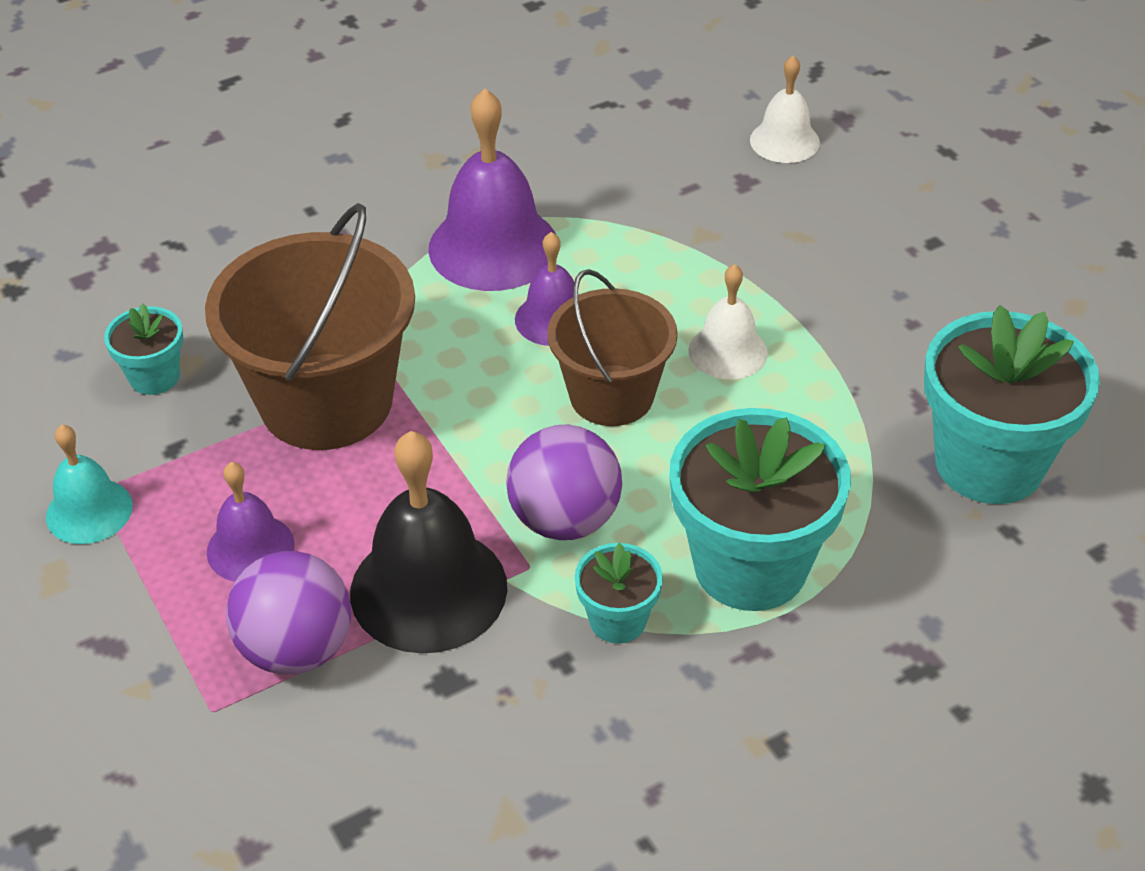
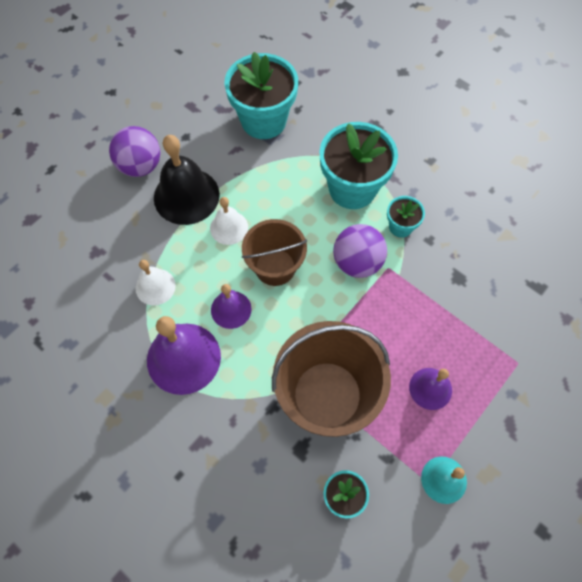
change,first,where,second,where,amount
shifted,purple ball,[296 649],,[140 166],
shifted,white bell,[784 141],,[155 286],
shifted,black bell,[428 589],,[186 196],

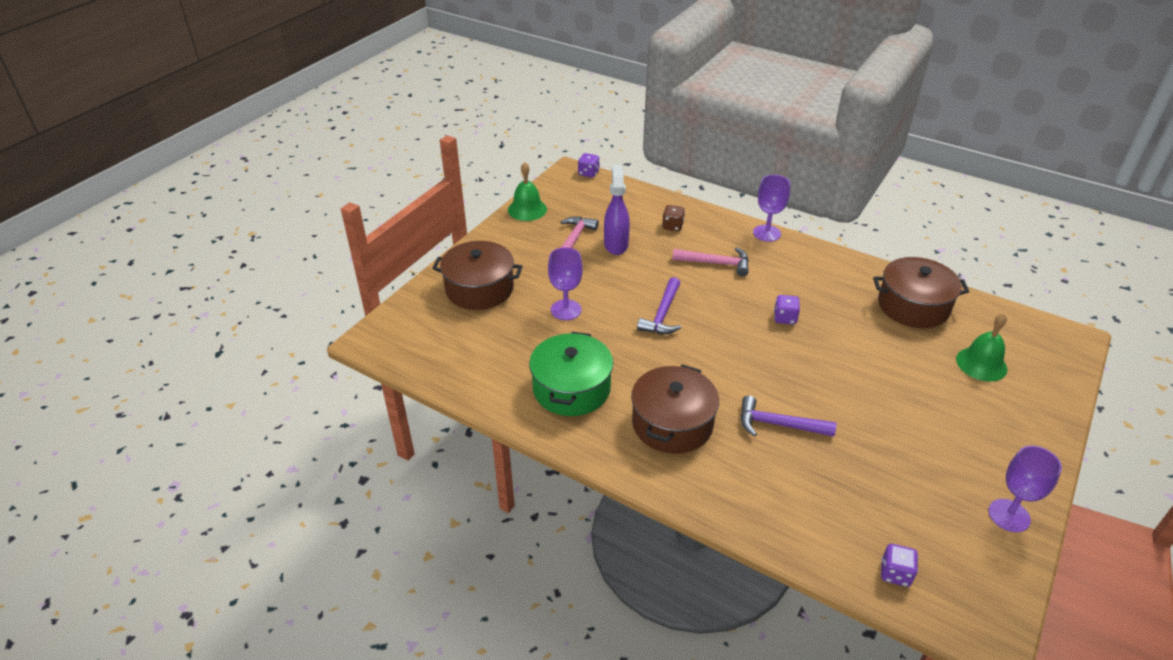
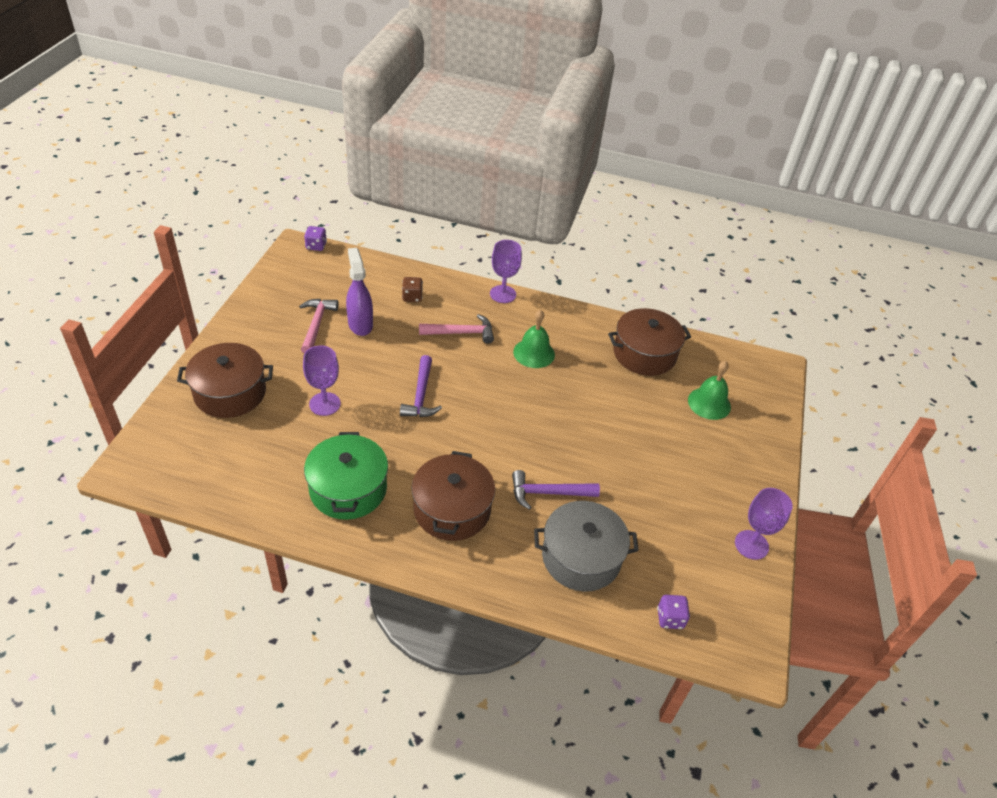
change,first,where,second,where,amount
shifted,green bell,[527 209],,[534 353],
new,,,grey pot,[581 557],
gone,purple dice,[785 318],,,

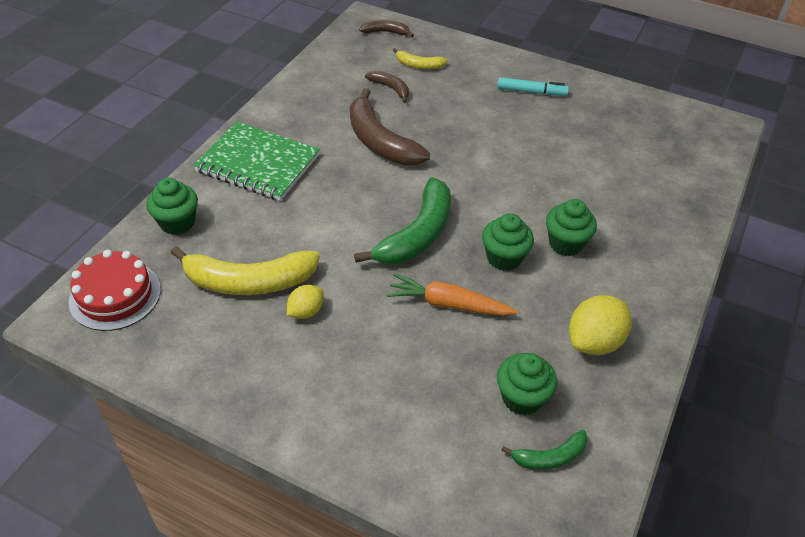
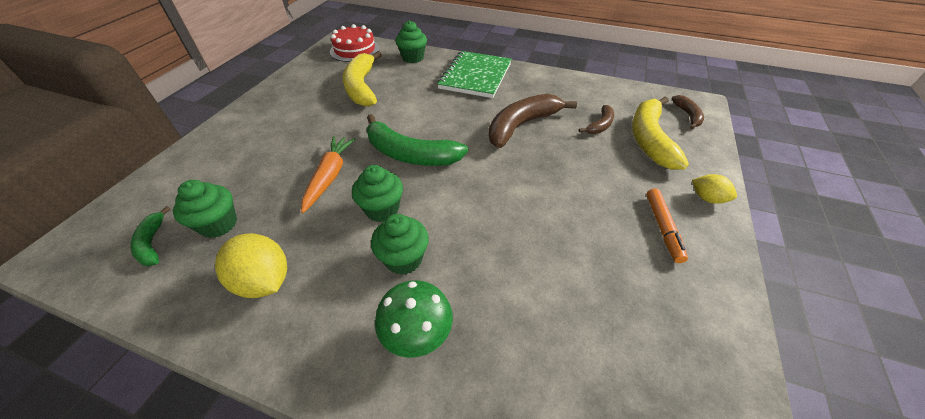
change,first,where,second,where,amount
new,,,green mushroom,[417 334],
scaled,yellow banana,[418 65],,[649 139],x1.96
repainted,turquoise marker,[531 92],orange marker,[662 228],
shifted,yellow lemon,[306 312],,[707 198],

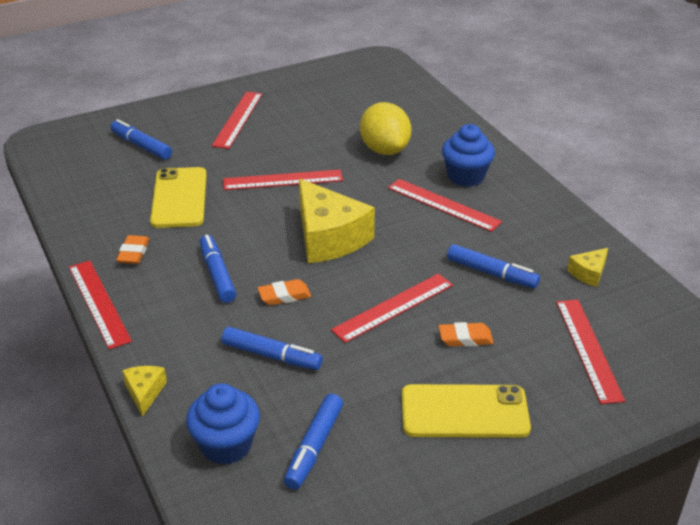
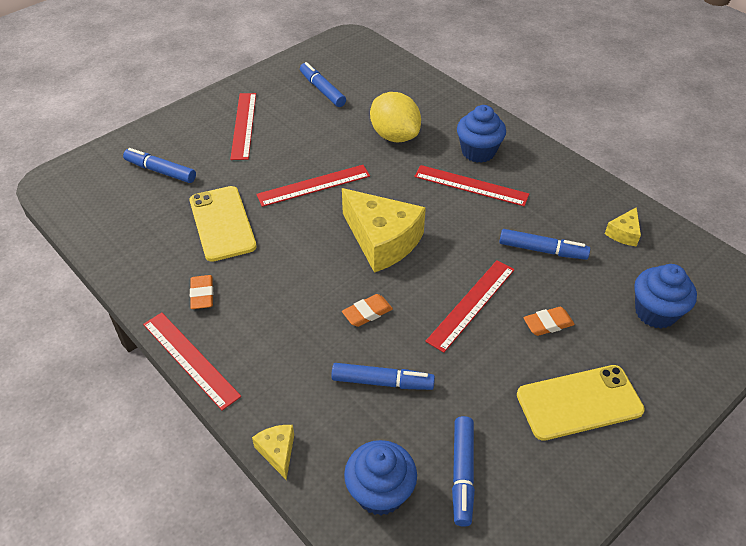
change,first,where,second,where,amount
shifted,blue marker,[217 274],,[322 90],
swapped,red ruler,[588 349],blue cupcake,[655 312],

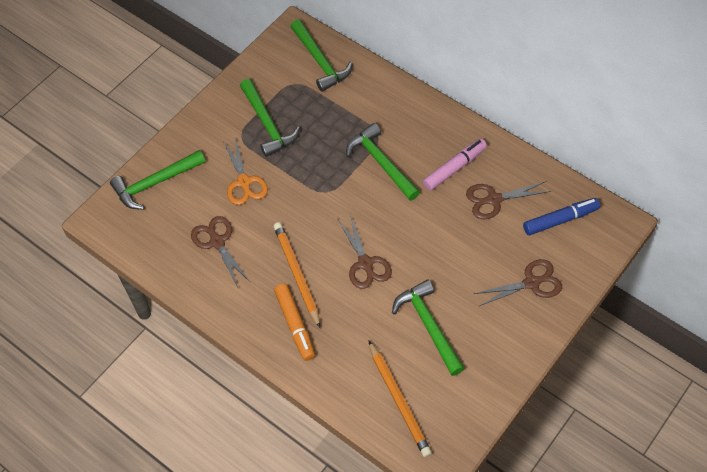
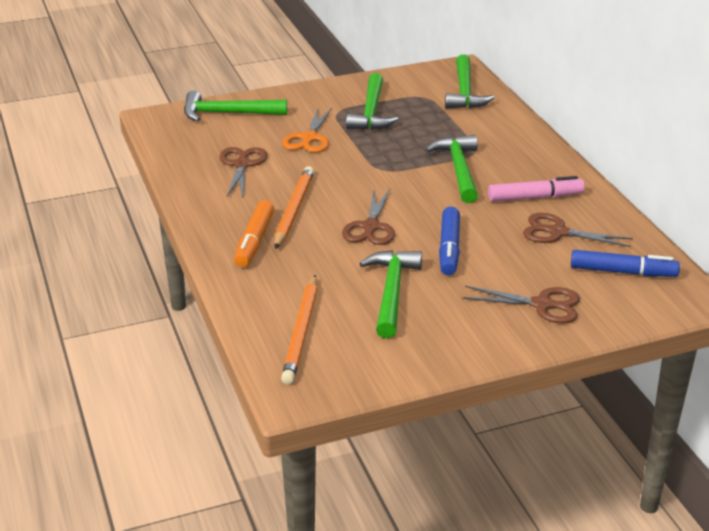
change,first,where,second,where,amount
new,,,blue marker,[449 248],

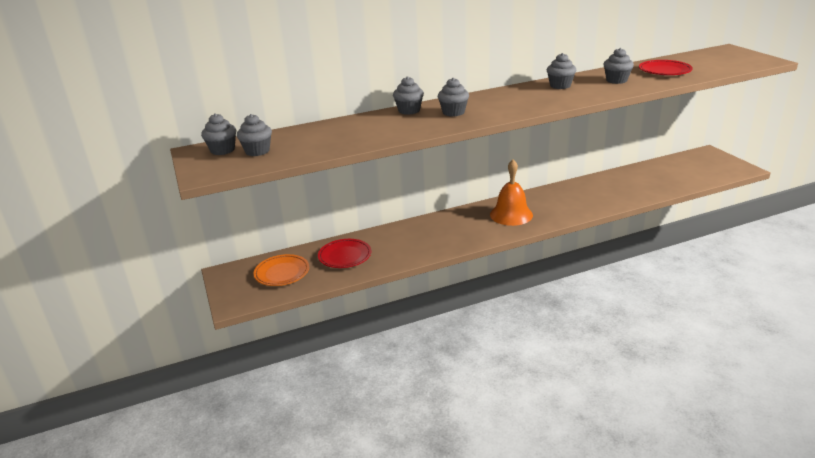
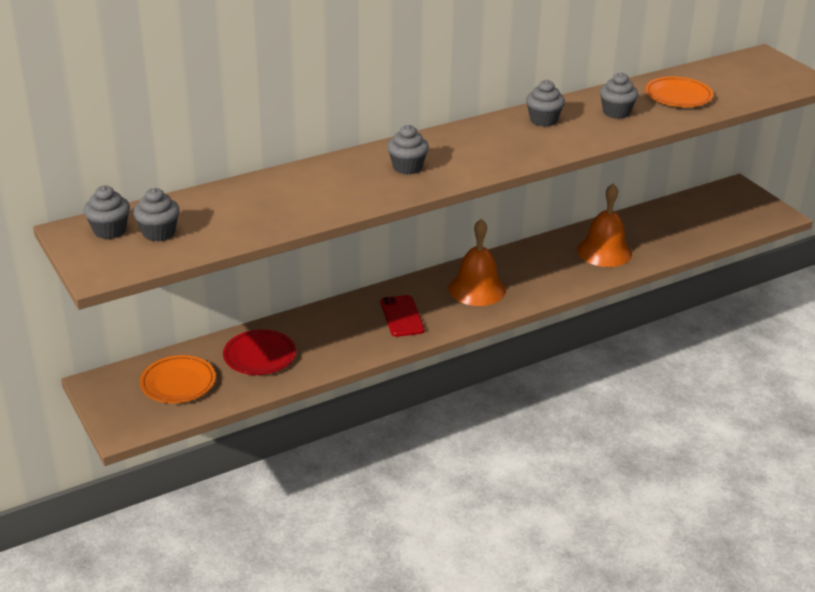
change,first,where,second,where,amount
new,,,red phone,[402 316],
new,,,orange bell,[604 251],
repainted,red plate,[664 71],orange plate,[678 96],
gone,grey cupcake,[409 110],,,

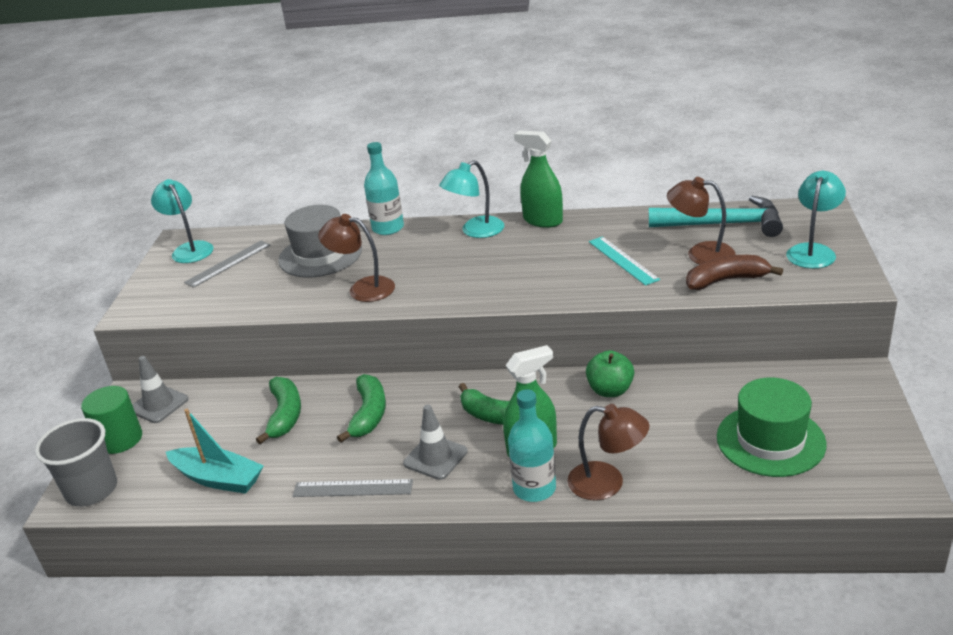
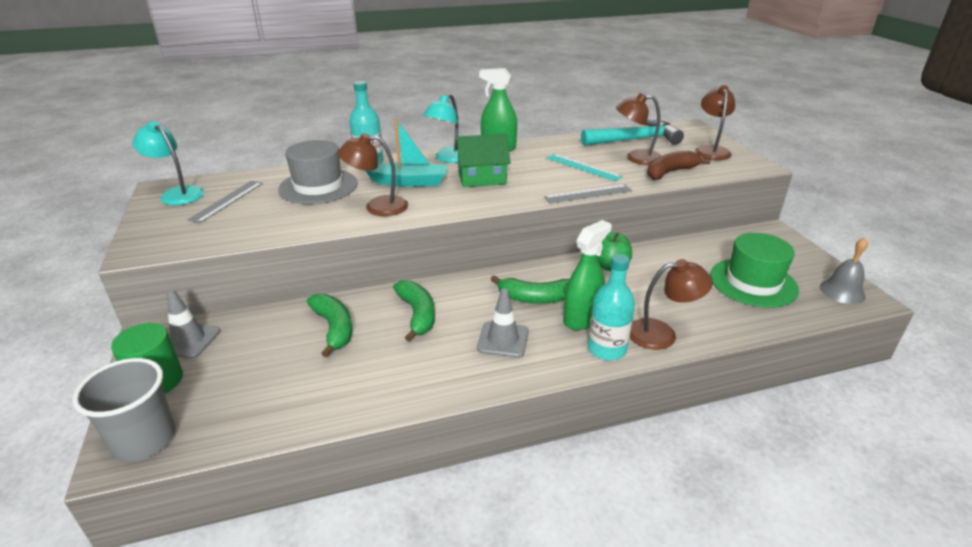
change,first,where,second,where,amount
shifted,turquoise boat,[218 479],,[409 182],
new,,,green house,[482 178],
shifted,grey ruler,[353 488],,[588 194],
repainted,turquoise lamp,[813 251],brown lamp,[711 150],
new,,,grey bell,[842 291],

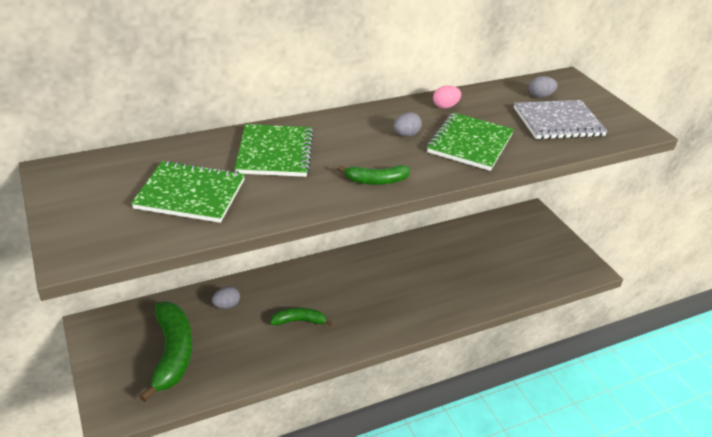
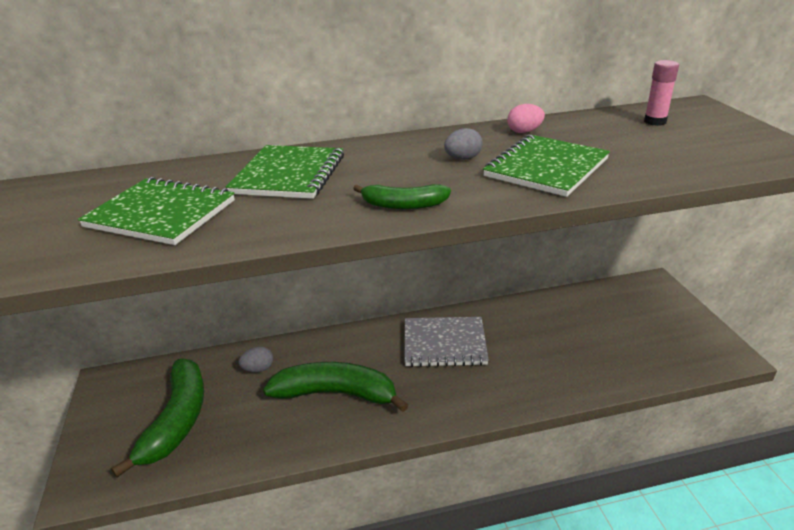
change,first,where,second,where,amount
scaled,green banana,[299 321],,[336 393],x1.90
shifted,grey notebook,[558 122],,[444 343],
swapped,grey egg,[540 96],pink glue stick,[655 122],

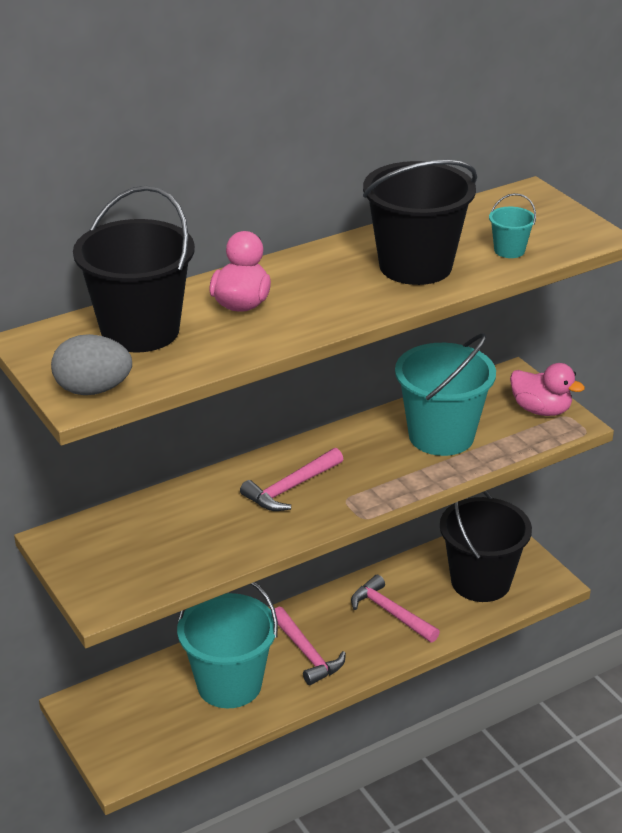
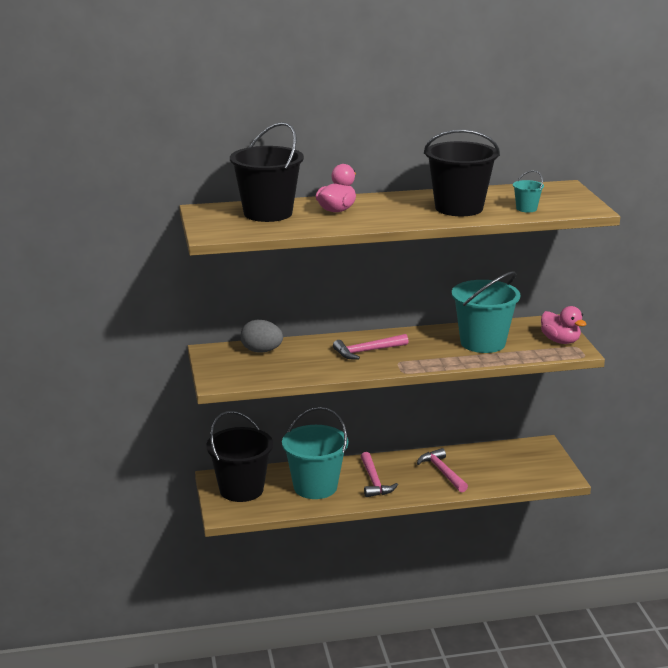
change,first,where,second,where,amount
shifted,black bucket,[480 581],,[241 489],
shifted,grey egg,[93 390],,[261 351],

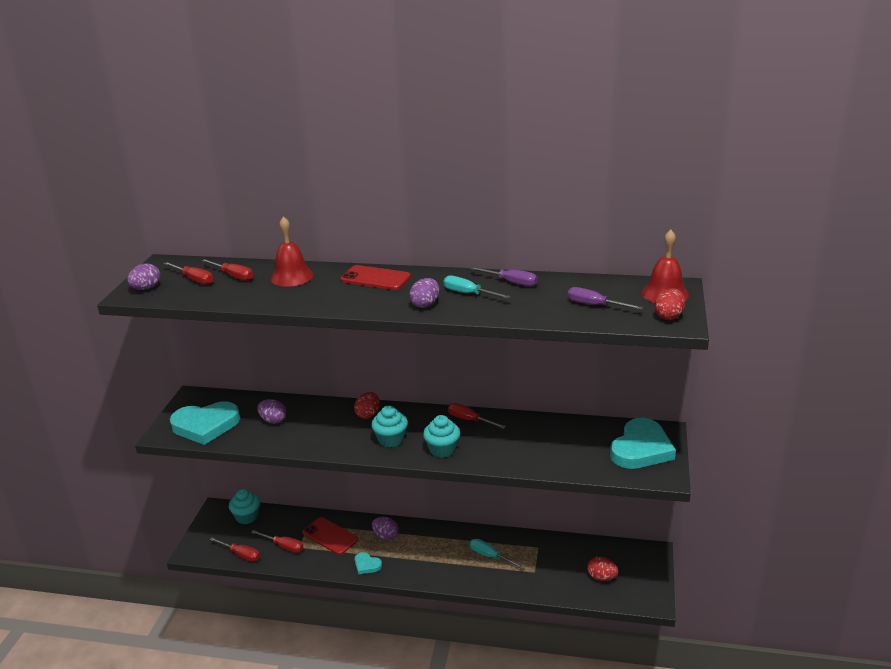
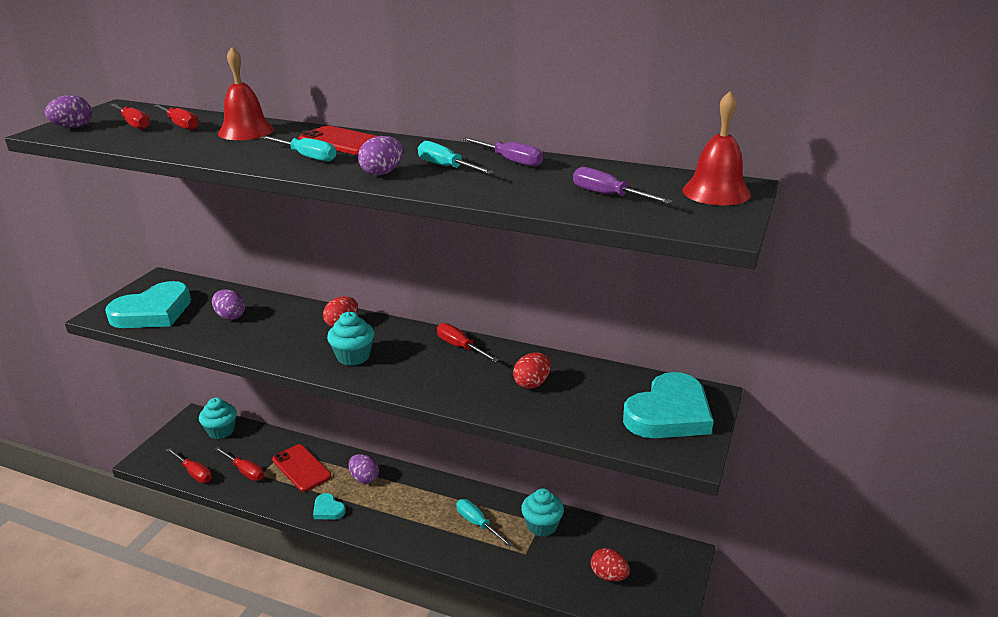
change,first,where,second,where,amount
rotated,turquoise heart,[205 425],,[153 312],45 degrees counterclockwise
new,,,turquoise screwdriver,[307 157],
shifted,red egg,[669 316],,[532 383],
shifted,turquoise cupcake,[442 449],,[542 526],

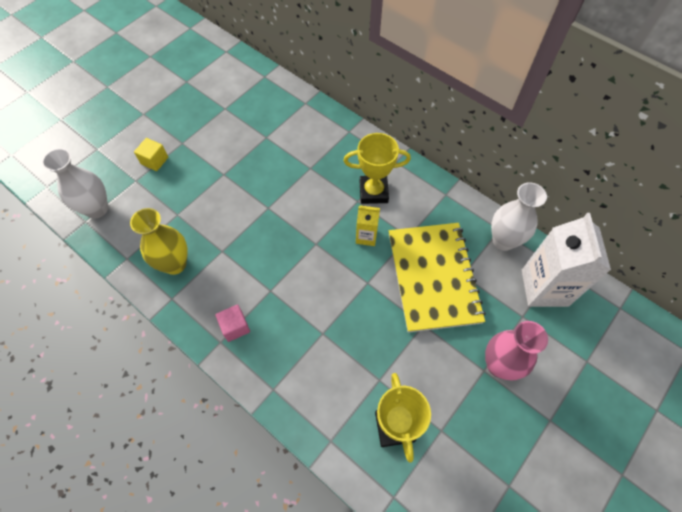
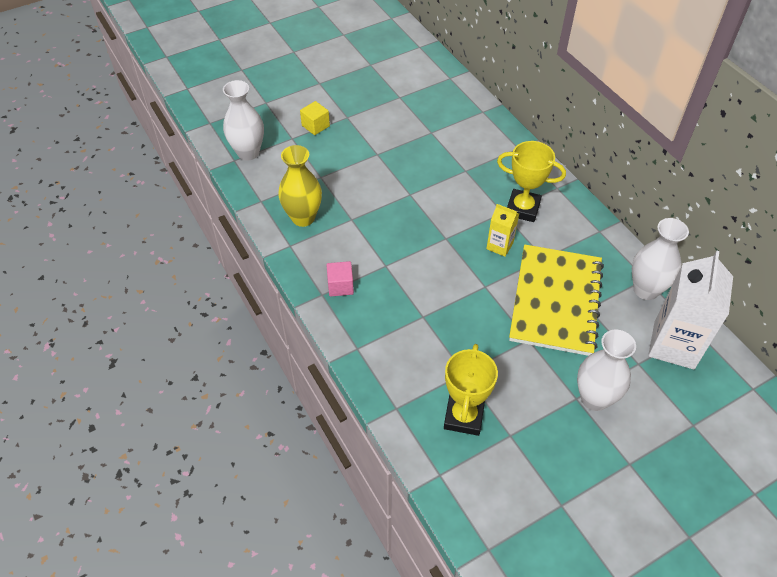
change,first,where,second,where,amount
repainted,pink vase,[499 365],white vase,[594 398],

